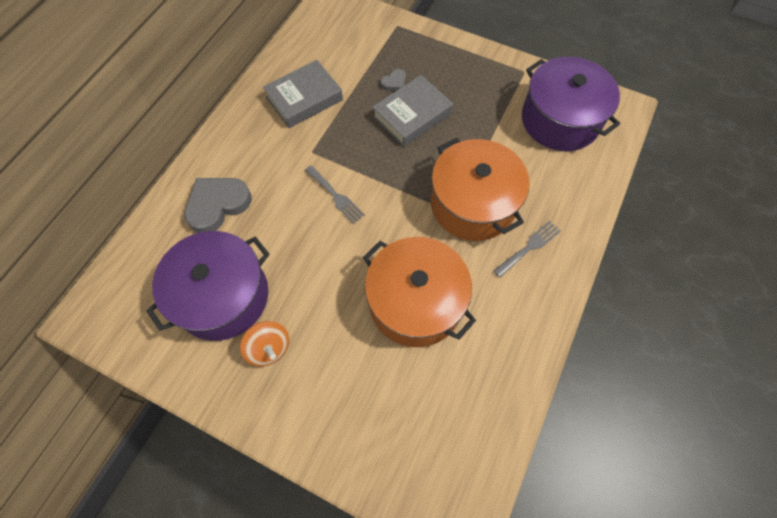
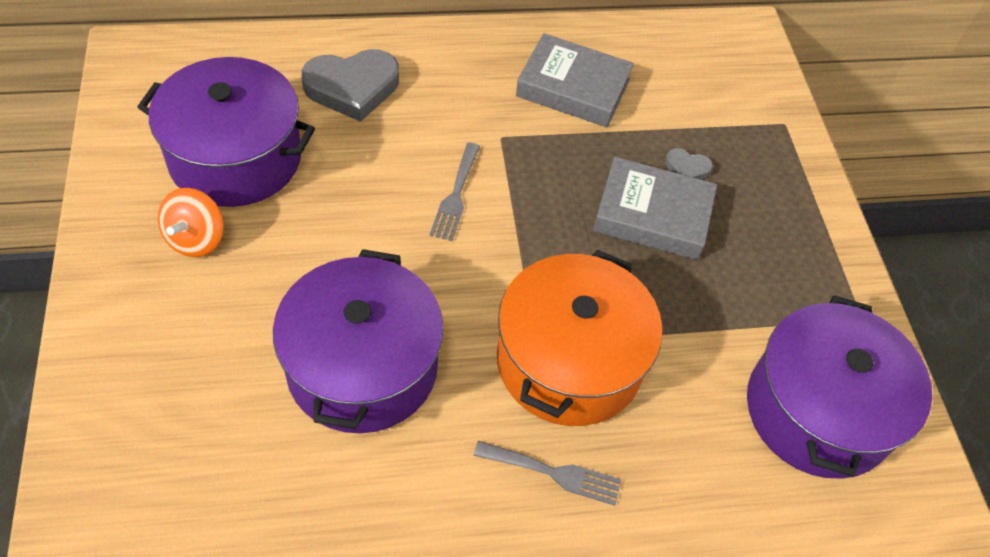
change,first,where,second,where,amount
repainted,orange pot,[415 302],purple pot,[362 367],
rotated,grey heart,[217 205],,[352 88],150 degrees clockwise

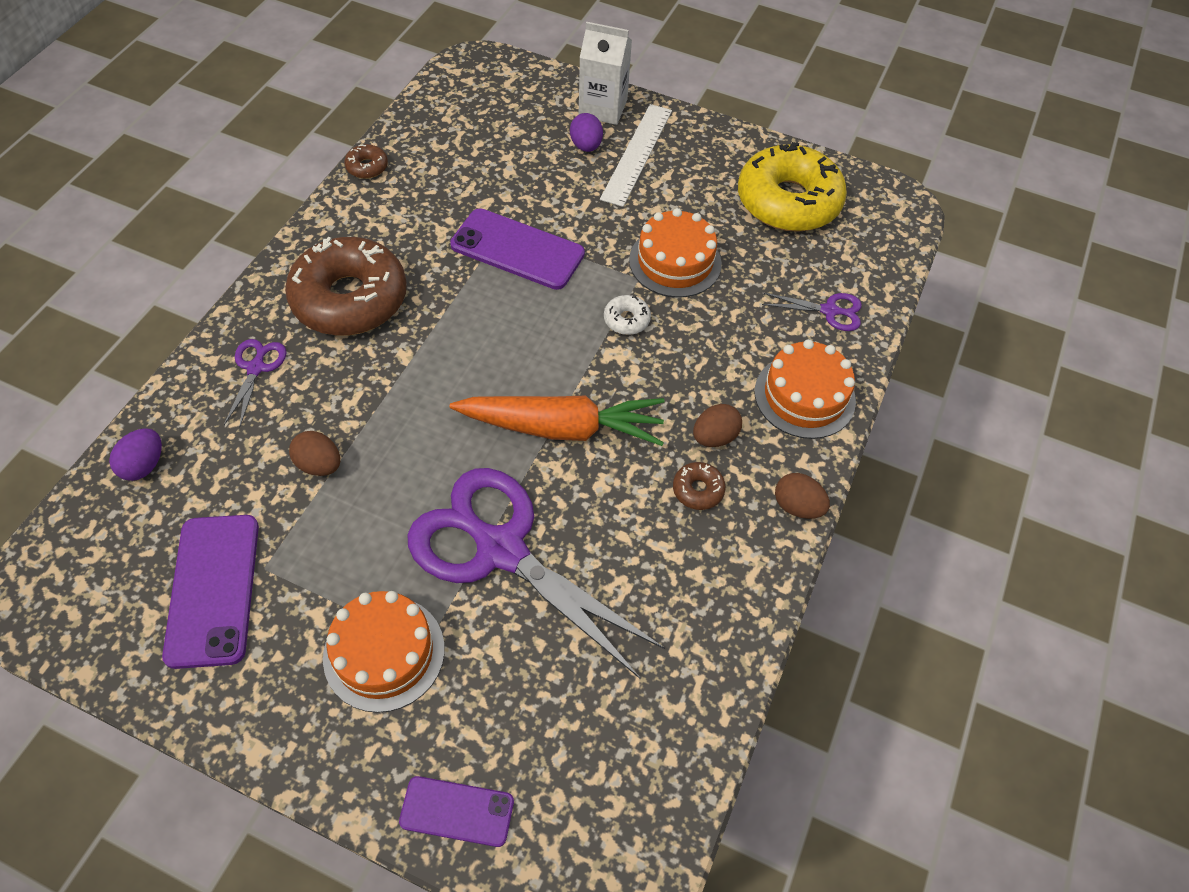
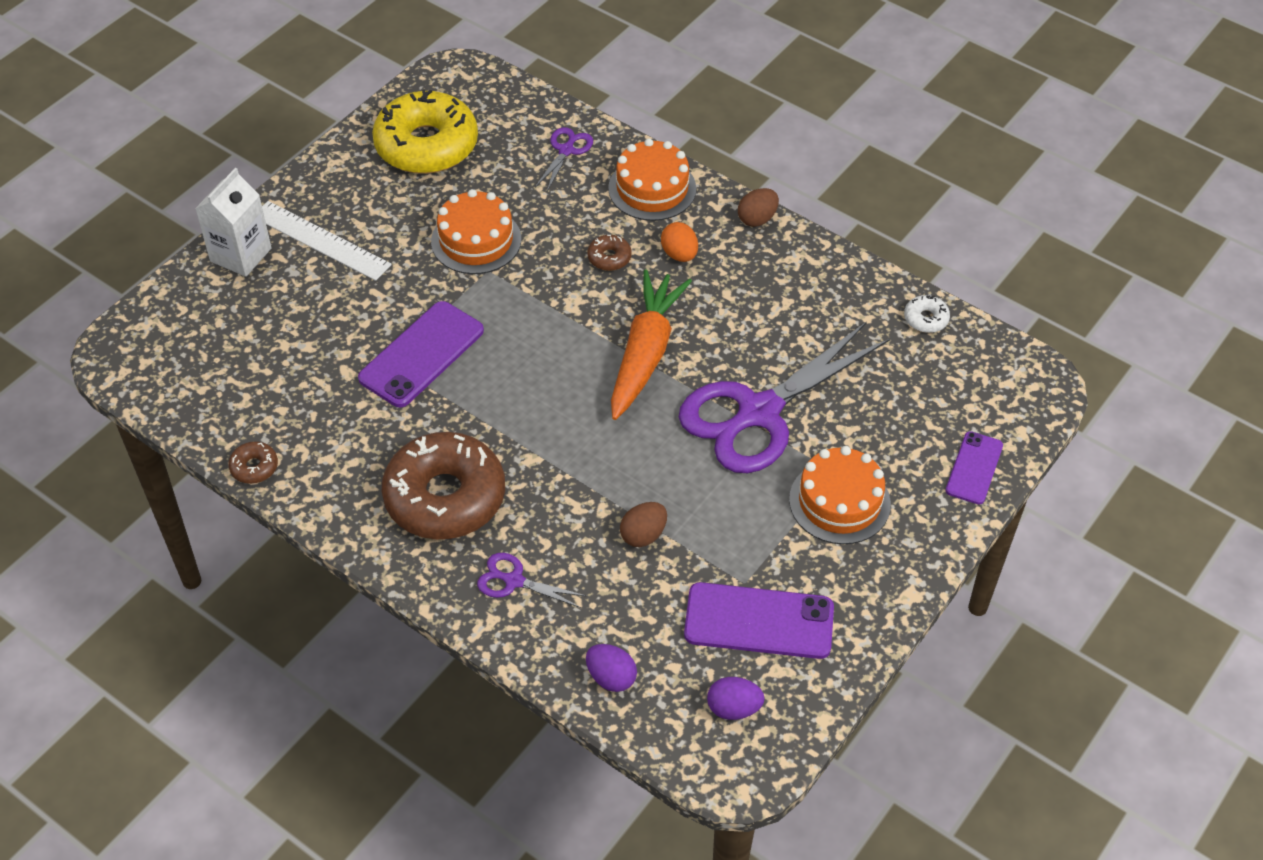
change,first,where,second,where,amount
shifted,brown donut,[698 490],,[609 257],
repainted,brown egg,[714 437],orange egg,[679 254],
shifted,purple egg,[586 146],,[733 708],
shifted,white donut,[626 320],,[926 319],

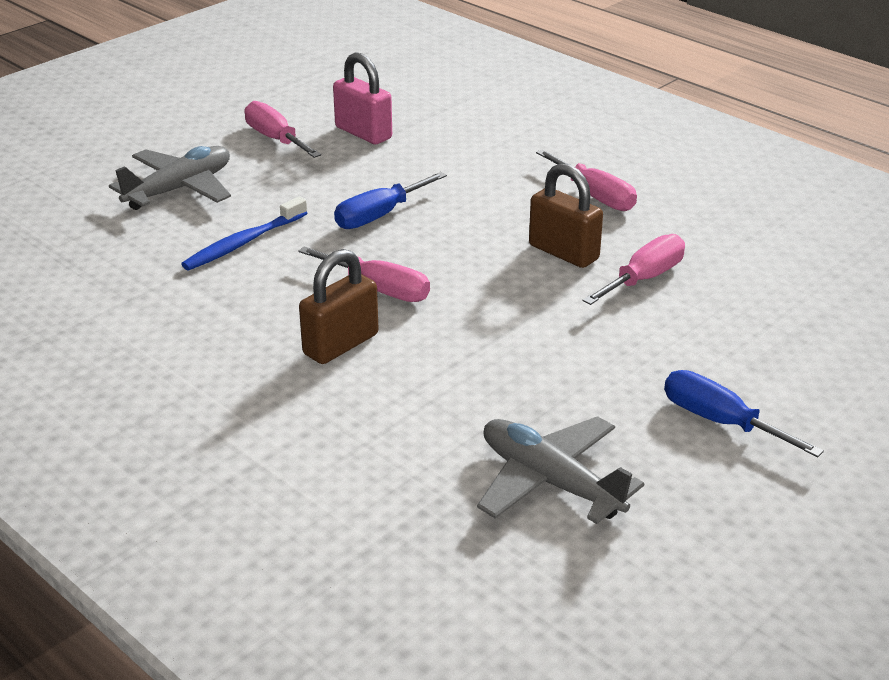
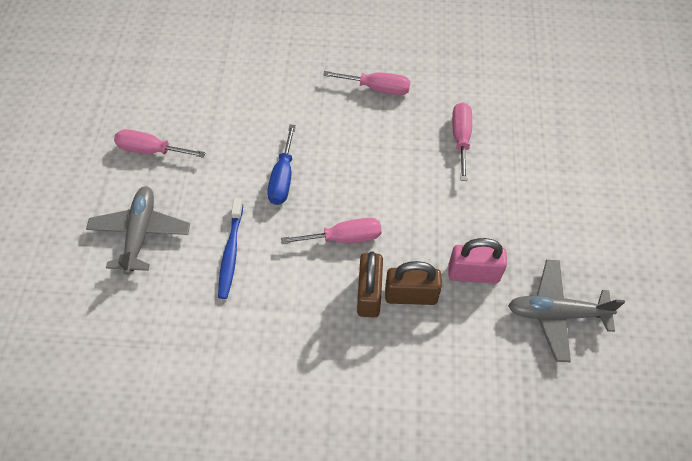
change,first,where,second,where,amount
shifted,brown padlock,[563 252],,[411 295],
shifted,pink padlock,[363 133],,[473 273],
gone,blue screwdriver,[720 422],,,

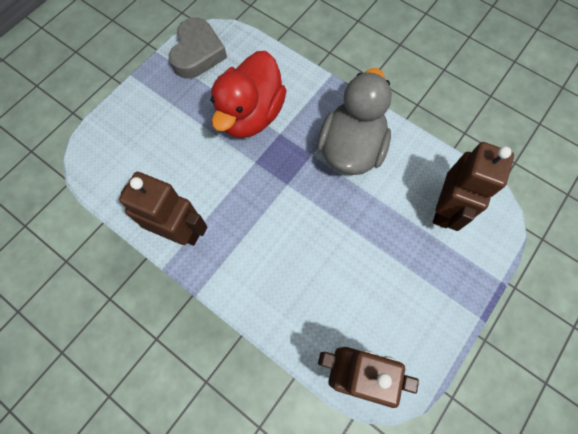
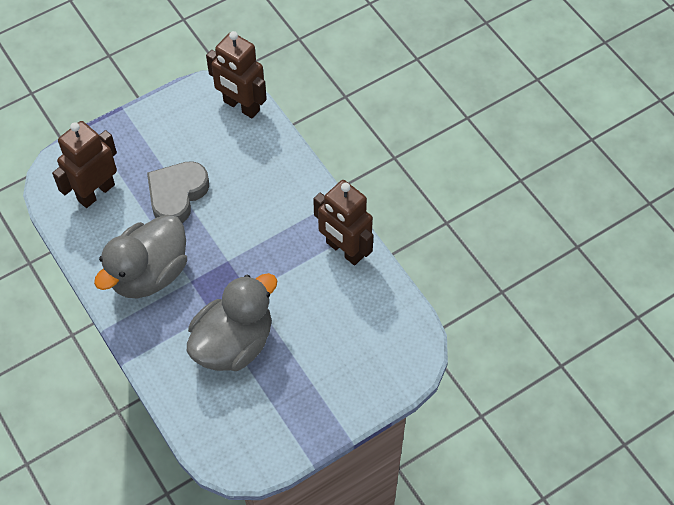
change,first,where,second,where,amount
shifted,grey heart,[197 53],,[177 195],
repainted,red duck,[250 115],grey duck,[233 343],

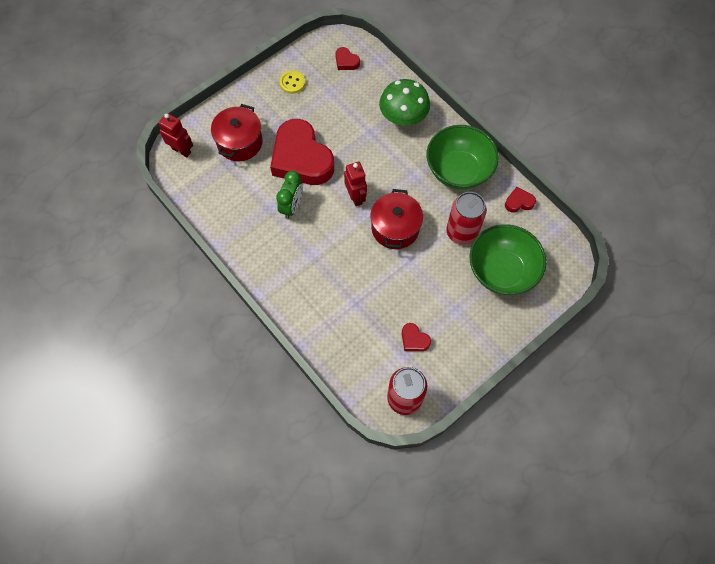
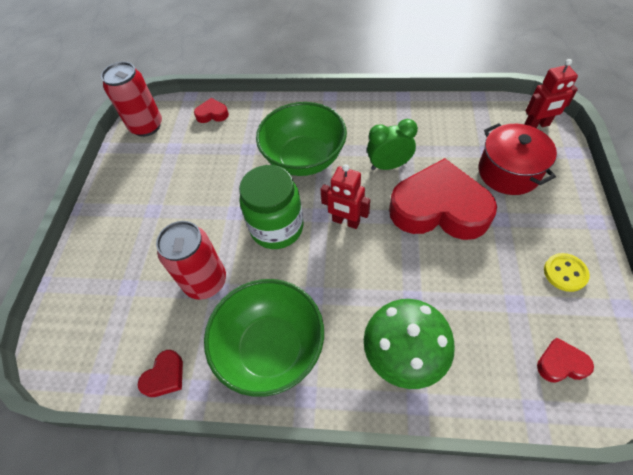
change,first,where,second,where,amount
shifted,red heart,[414 339],,[212 114],
swapped,red pot,[395 228],green jar,[277 228],
shifted,green bowl,[501 271],,[304 159],
rotated,green clock,[292 206],,[389 165],105 degrees clockwise

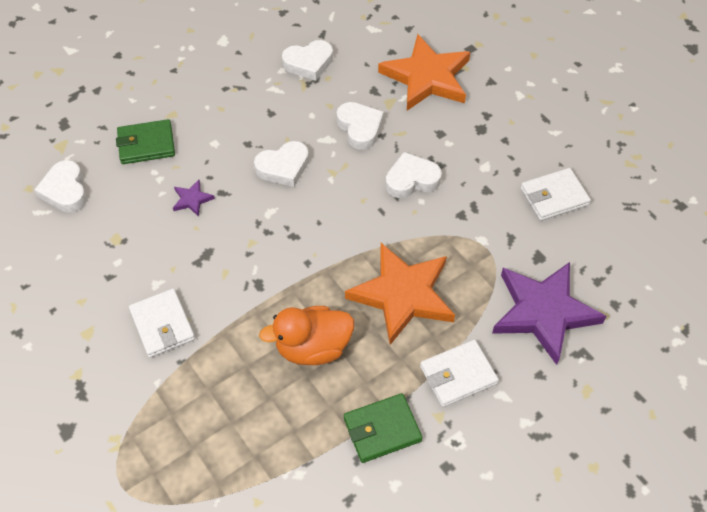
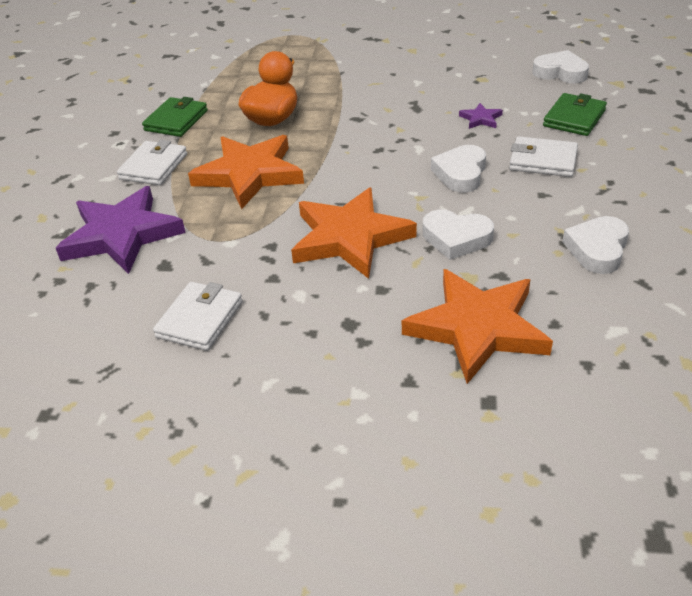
change,first,where,second,where,amount
swapped,white heart,[411 179],orange star,[350 237],
shifted,white wallet,[162 325],,[543 161],

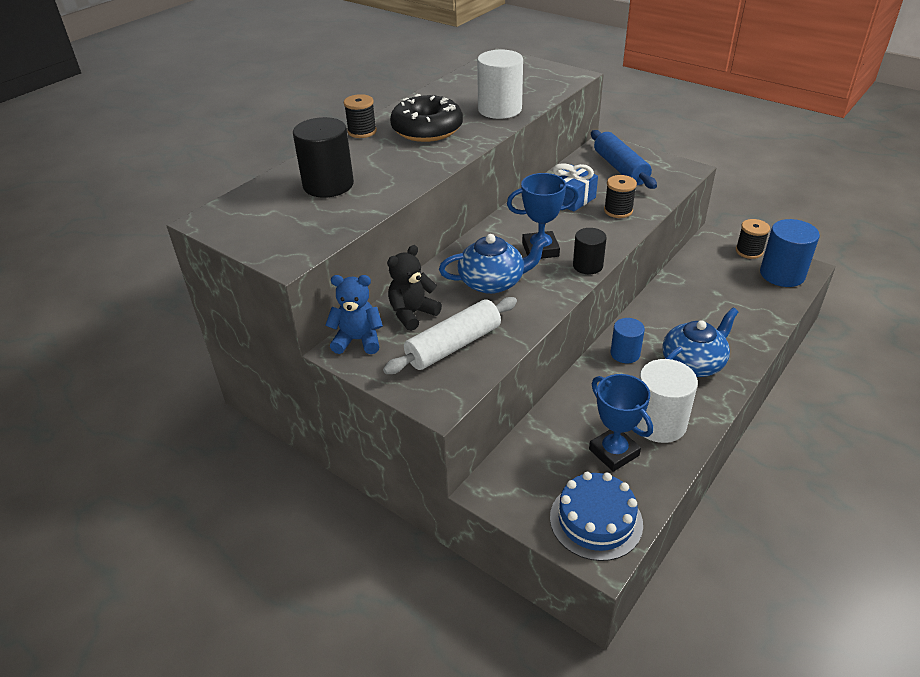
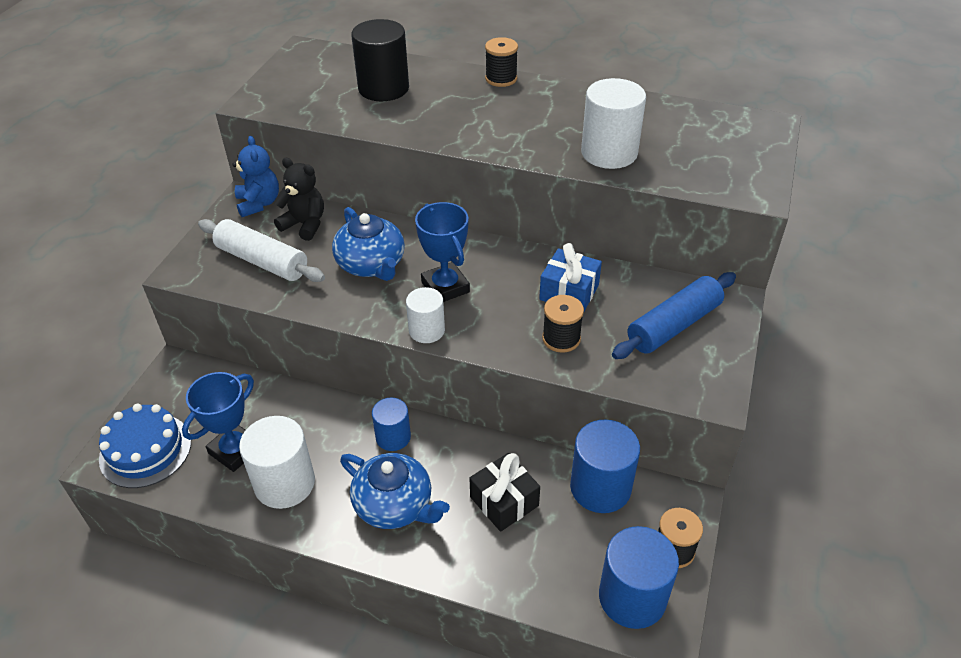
change,first,where,second,where,amount
repainted,black cylinder,[587 266],white cylinder,[426 330],
new,,,black gift,[504 501],
new,,,blue cylinder,[600 487],
gone,black donut,[427 129],,,

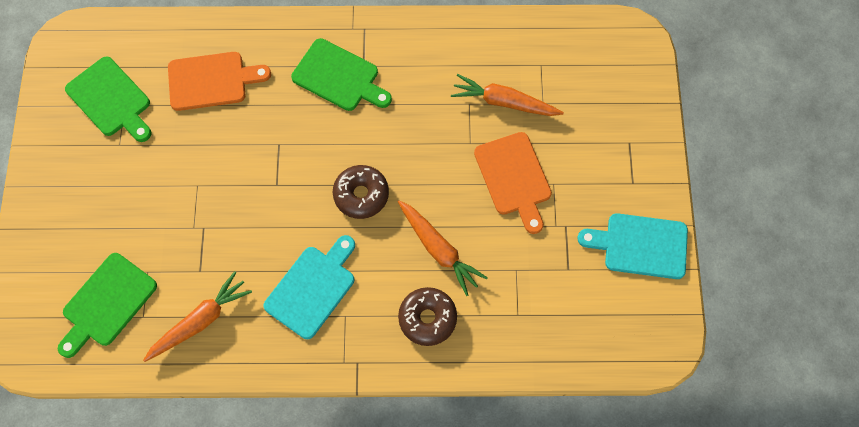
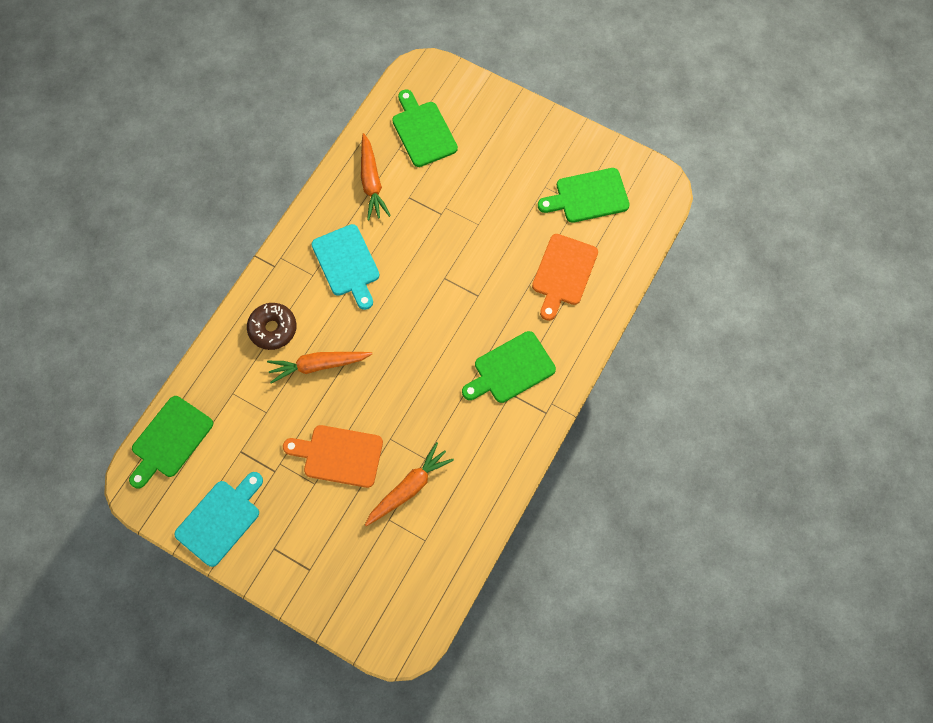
change,first,where,second,where,amount
new,,,green cutting board,[170 440],
gone,brown donut,[361 195],,,

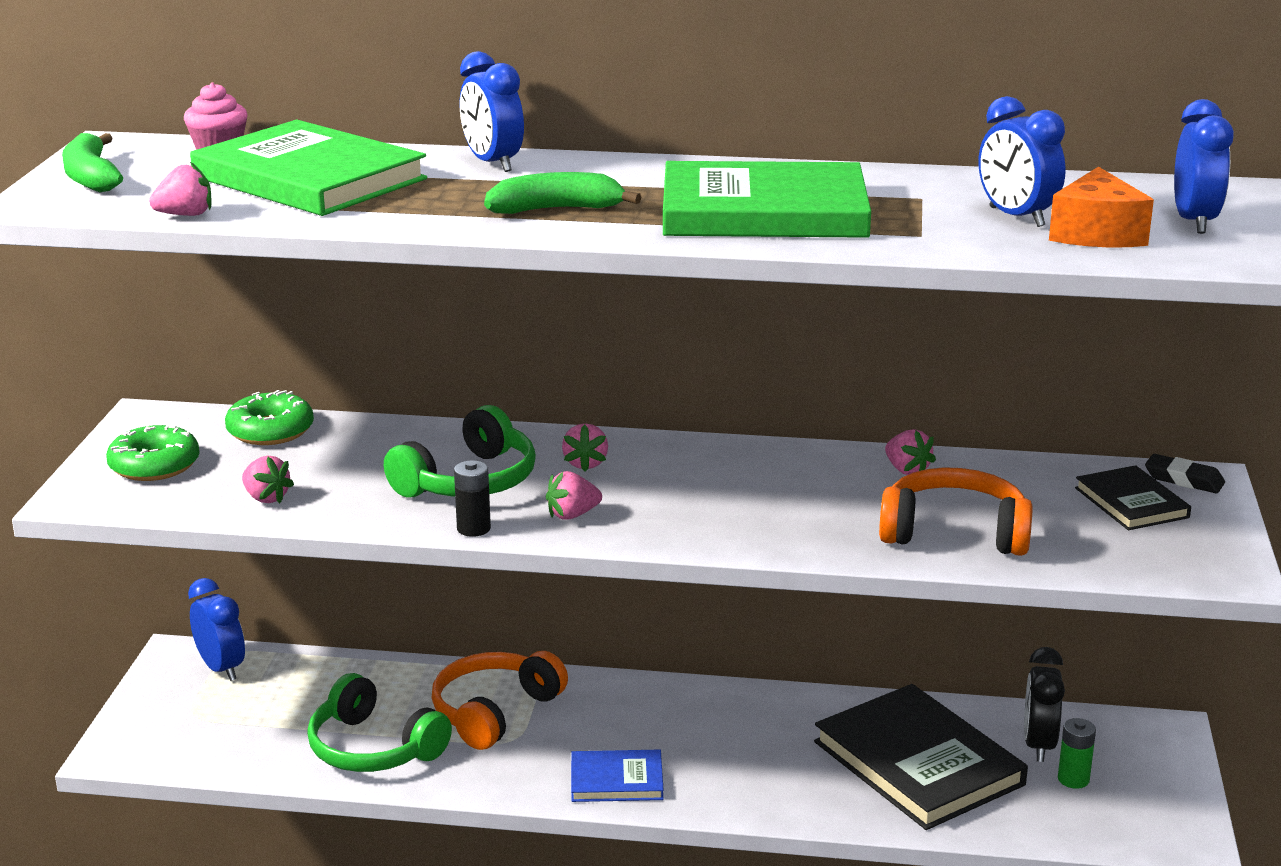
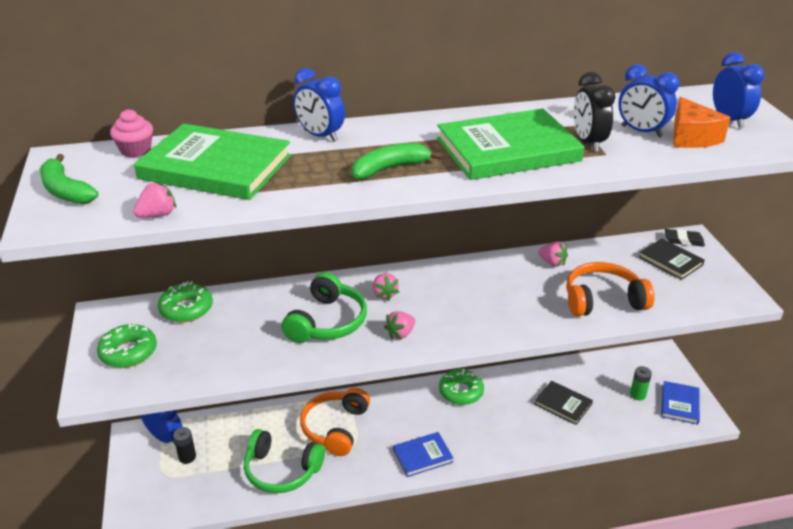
change,first,where,second,where,amount
shifted,black battery,[473 528],,[187 457],
new,,,green donut,[461 392],
scaled,black book,[918 763],,[563 404],x0.52
shifted,black clock,[1039 745],,[588 143],
new,,,blue book,[679 404],
gone,pink strawberry,[266 498],,,

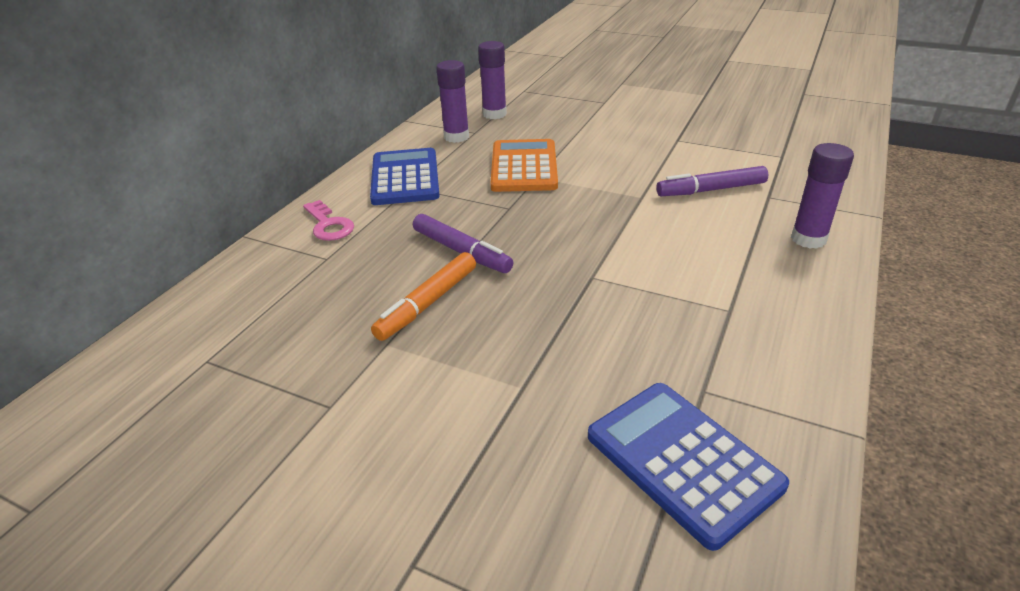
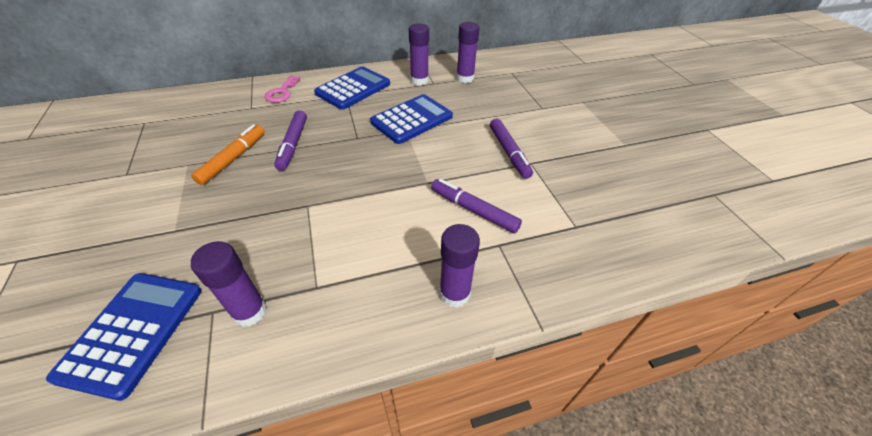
change,first,where,second,where,amount
rotated,orange marker,[428 303],,[233 159],120 degrees clockwise
new,,,purple glue stick,[250 311],
repainted,orange calculator,[524 167],blue calculator,[412 119],
new,,,purple marker,[509 152],

